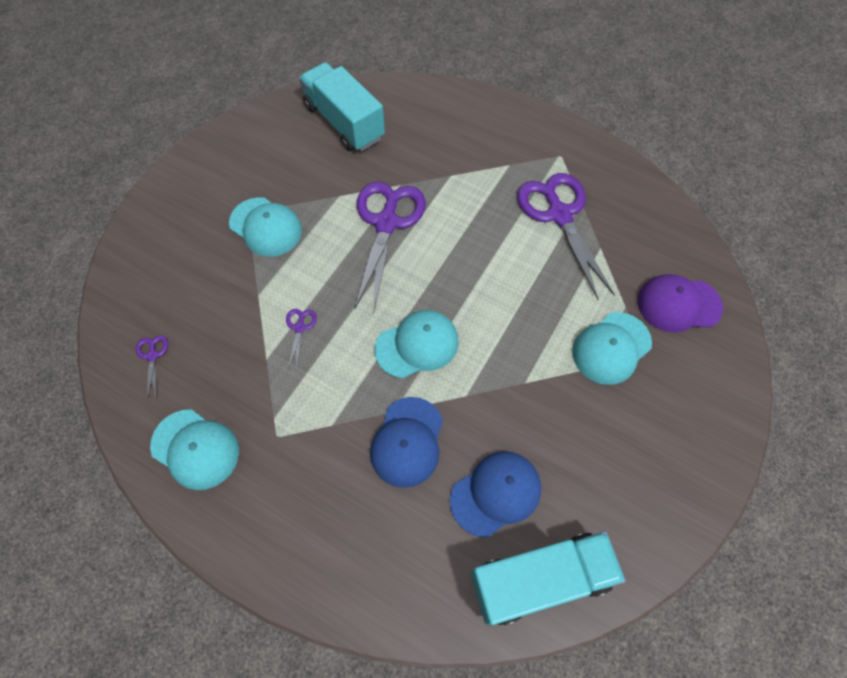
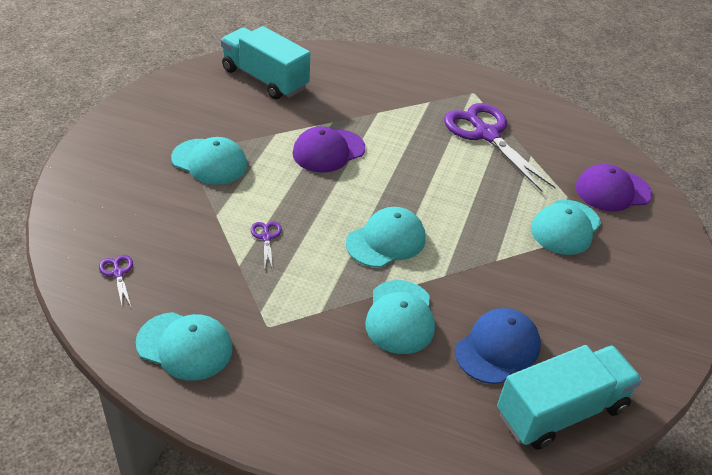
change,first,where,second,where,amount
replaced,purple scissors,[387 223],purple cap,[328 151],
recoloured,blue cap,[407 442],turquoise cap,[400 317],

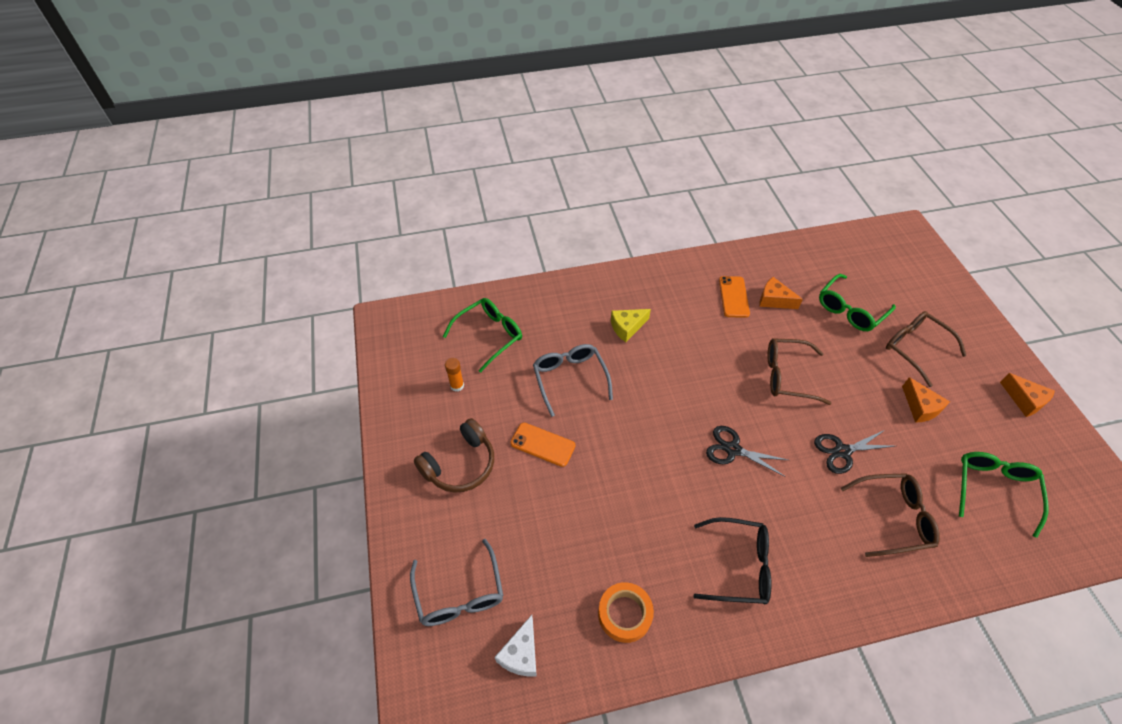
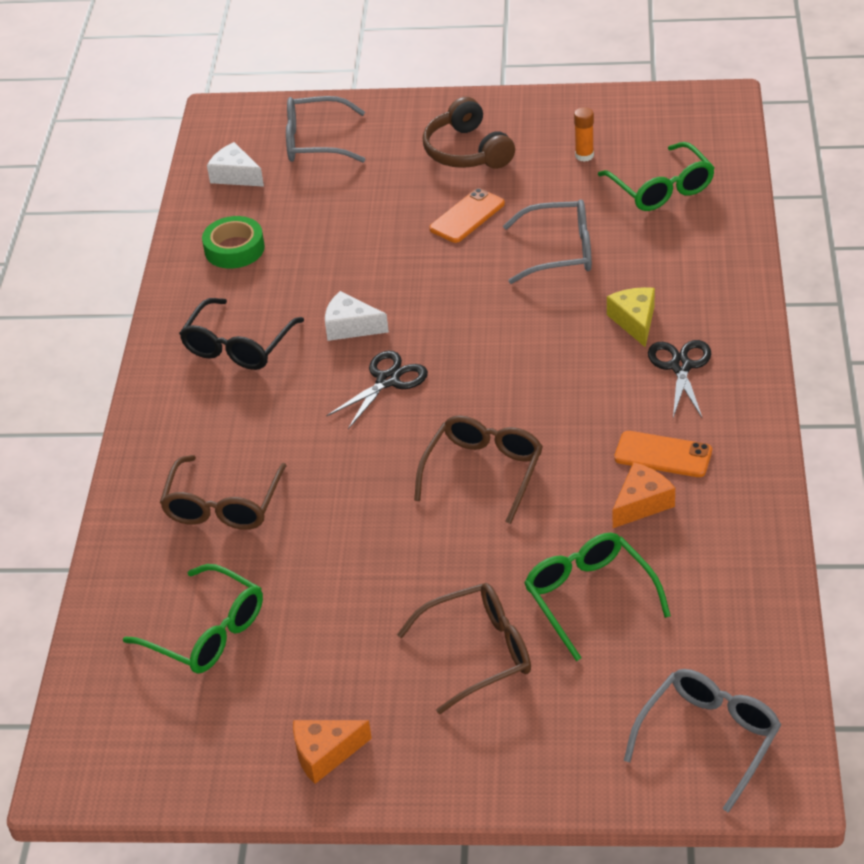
change,first,where,second,where,amount
removed,orange cheese,[920 407],,,
moved,black scissors,[842 451],,[681 366],
recoloured,orange tape,[624 614],green tape,[234 249],
added,,,white cheese,[350 327],
added,,,grey glasses,[709 739],

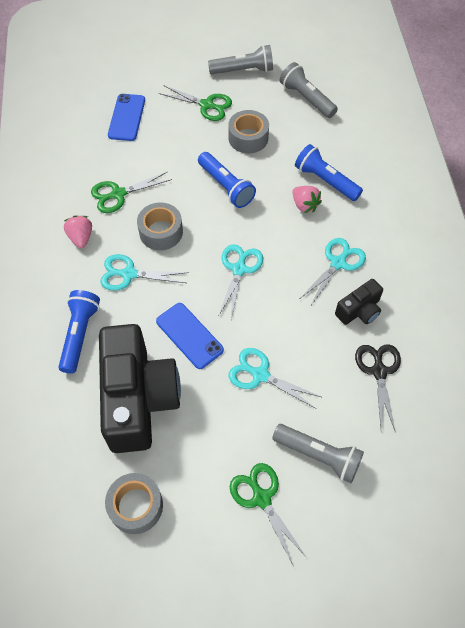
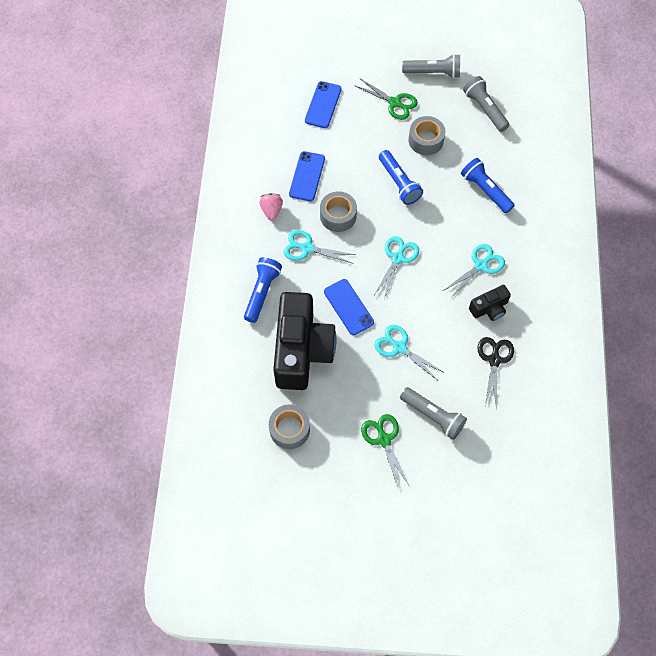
change,first,where,second,where,amount
replaced,green scissors,[118 194],blue phone,[307 176],
removed,pink strawberry,[304 205],,,

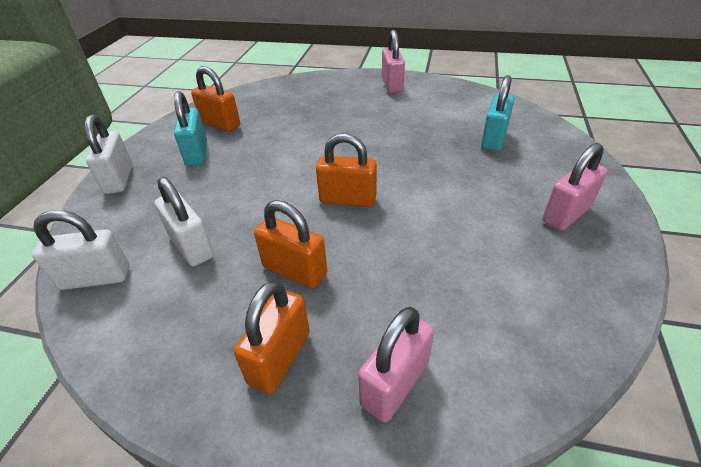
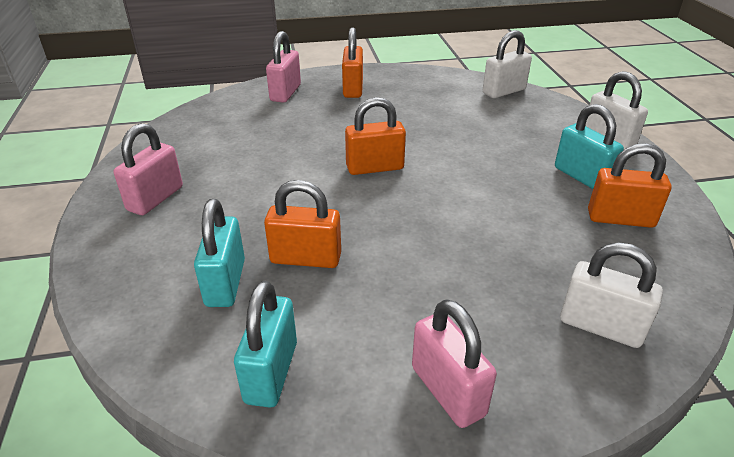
change,first,where,second,where,amount
moved,white padlock,[191 246],,[600 326],
moved,orange padlock,[295 270],,[305 258],
added,,,turquoise padlock,[271 372],

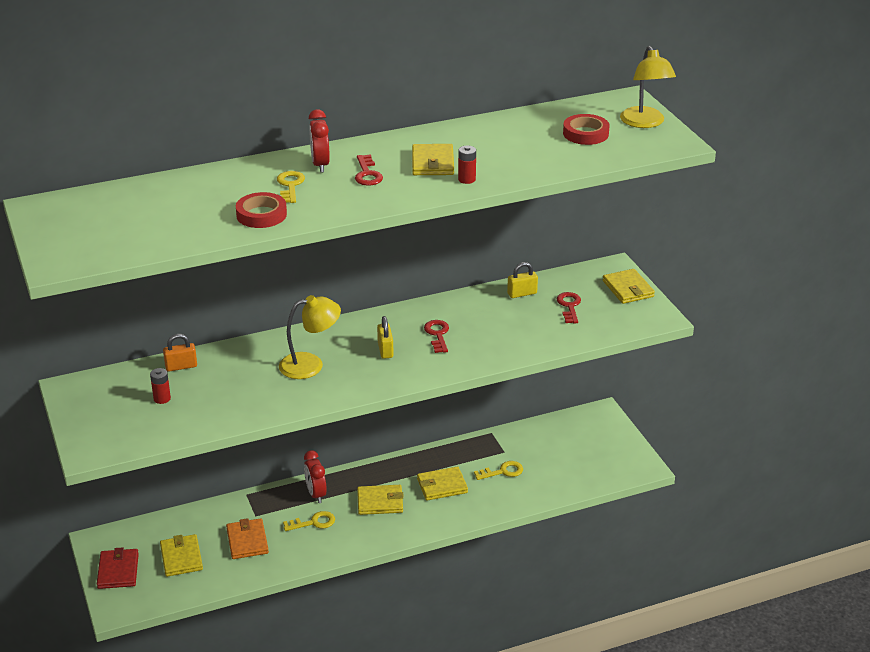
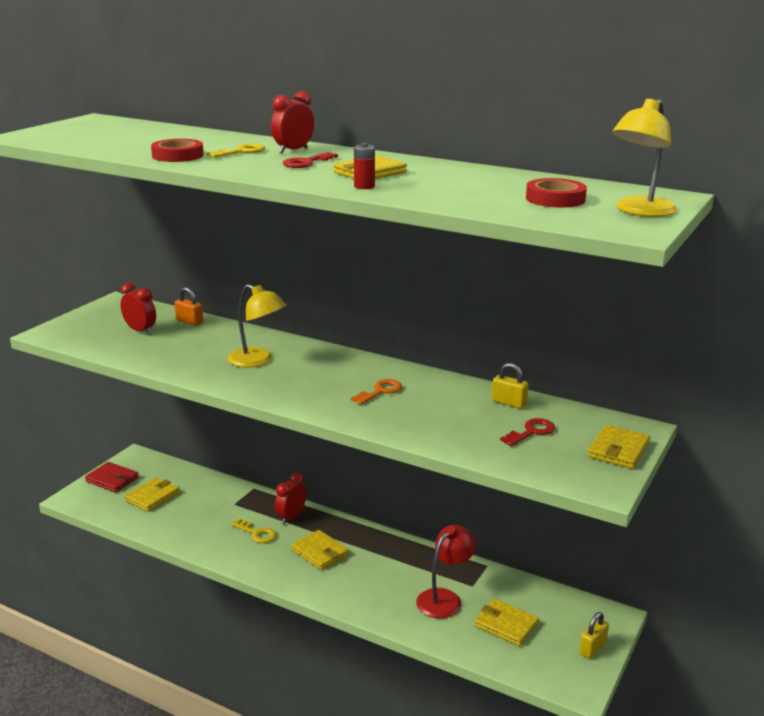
change,first,where,second,where,amount
moved,yellow padlock,[385 350],,[592 648],
recoloured,red key,[437 334],orange key,[380 391],
replaced,red battery,[162 399],red clock,[140 331],
replaced,yellow key,[503 471],red lamp,[445 598],
moved,yellow wallet,[442 486],,[506 625],
removed,orange wallet,[247 541],,,
turned,red wallet,[118 571],,[112 479],75 degrees clockwise

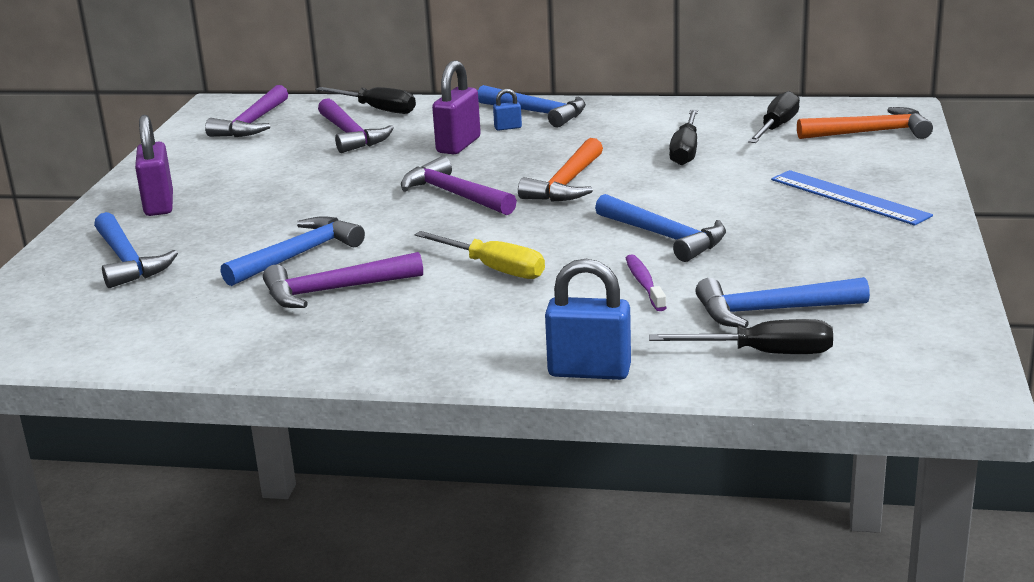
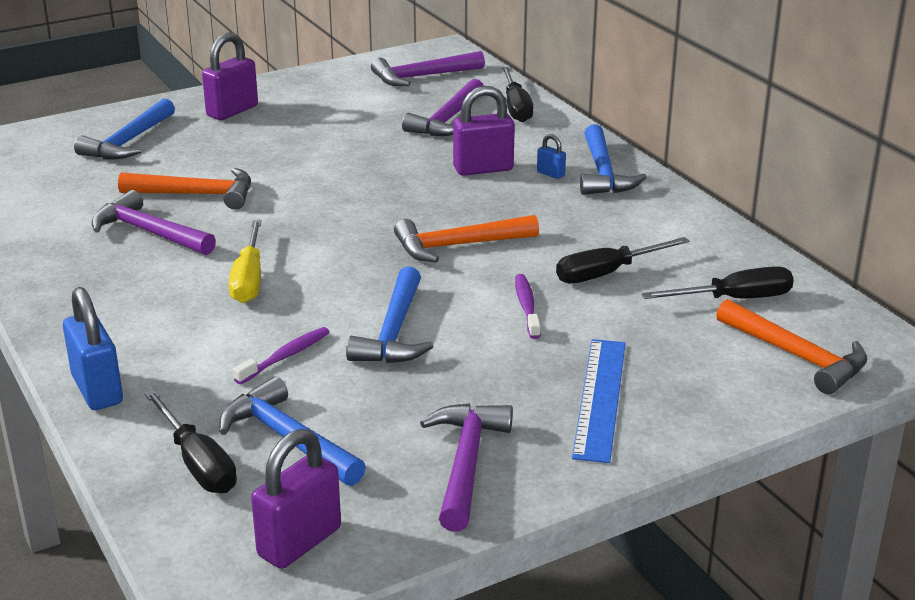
change,first,where,second,where,amount
moved,purple hammer,[454 195],,[466 463],
recoloured,blue hammer,[298 255],orange hammer,[197 194],
added,,,purple toothbrush,[526 306],
added,,,purple padlock,[299 542],

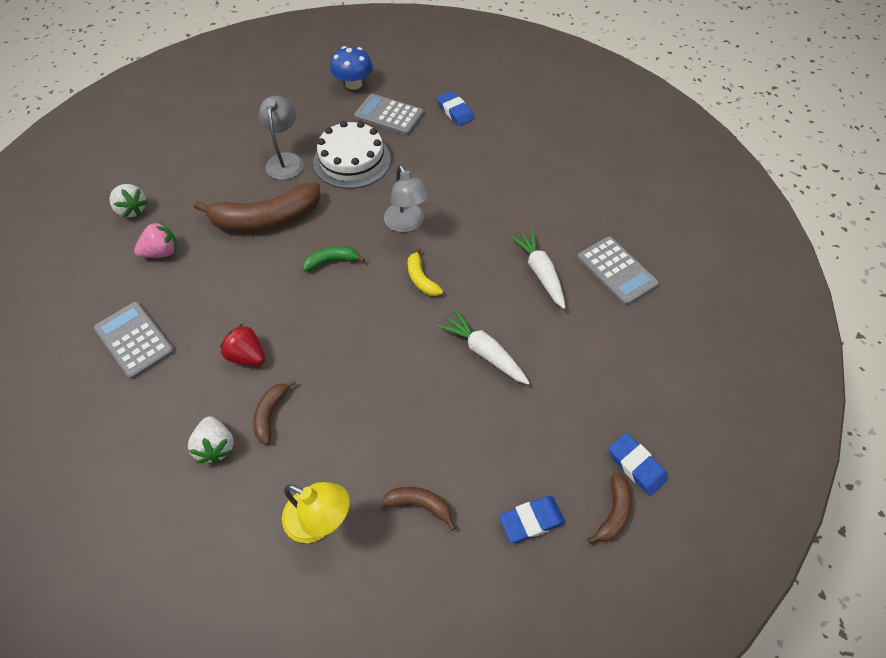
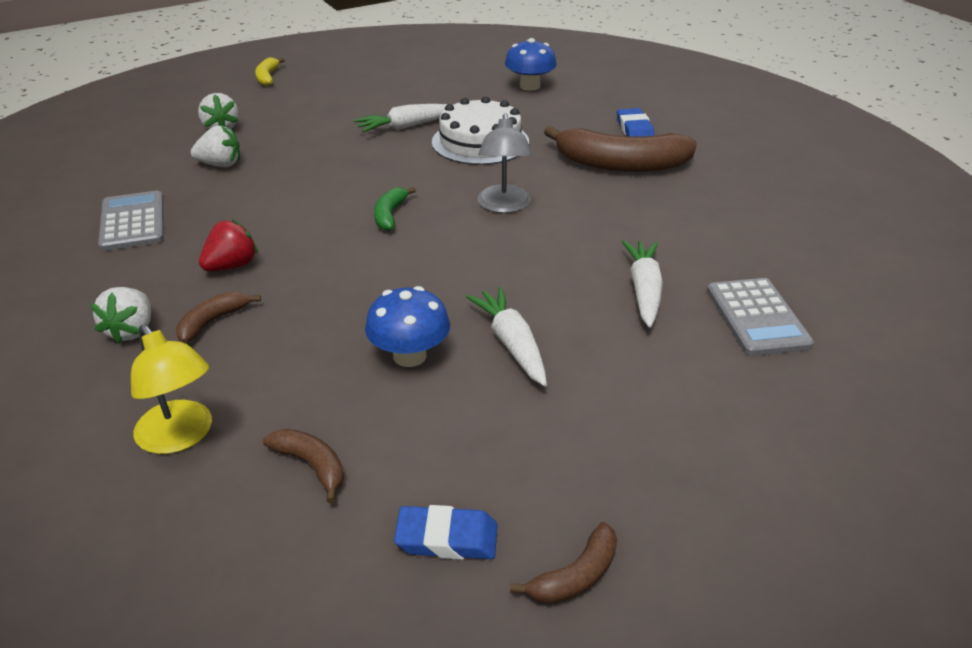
change,first,where,second,where,amount
removed,grey calculator,[389 115],,,
replaced,grey lamp,[286 160],white carrot,[407 126],
moved,brown banana,[267 219],,[621 165],
recoloured,pink strawberry,[162 252],white strawberry,[220 164],
turned,green banana,[331 261],,[390 215],90 degrees counterclockwise
moved,yellow banana,[421 279],,[267 77],
turned,red strawberry,[247 356],,[232 266],75 degrees clockwise
removed,blue eraser,[636 465],,,
added,,,blue mushroom,[409 356],

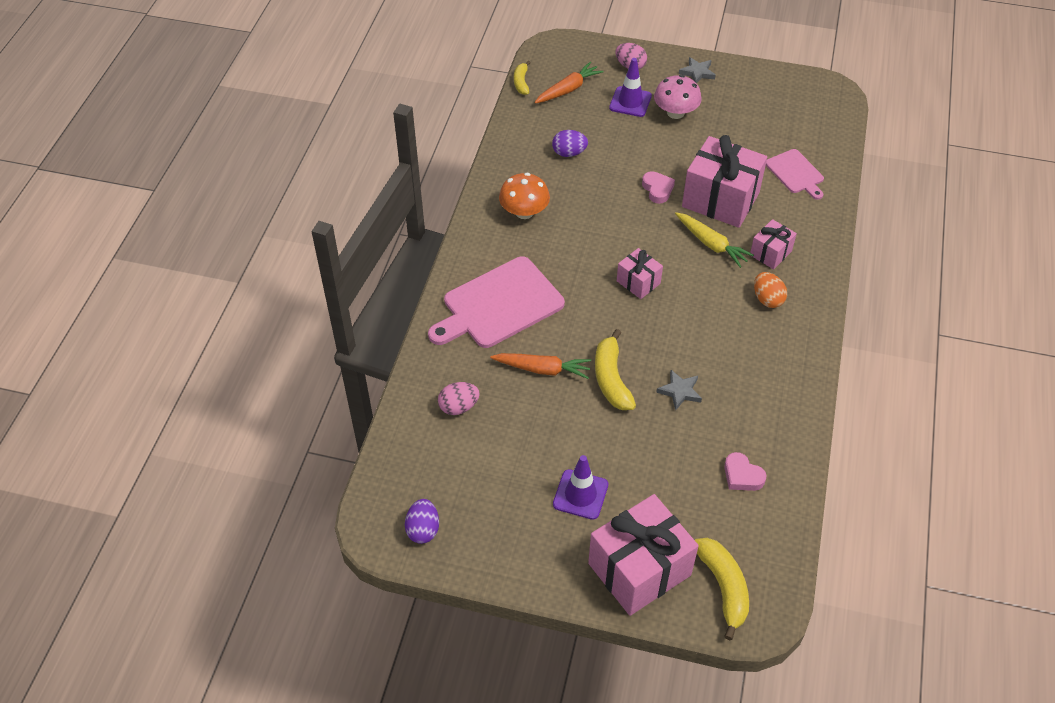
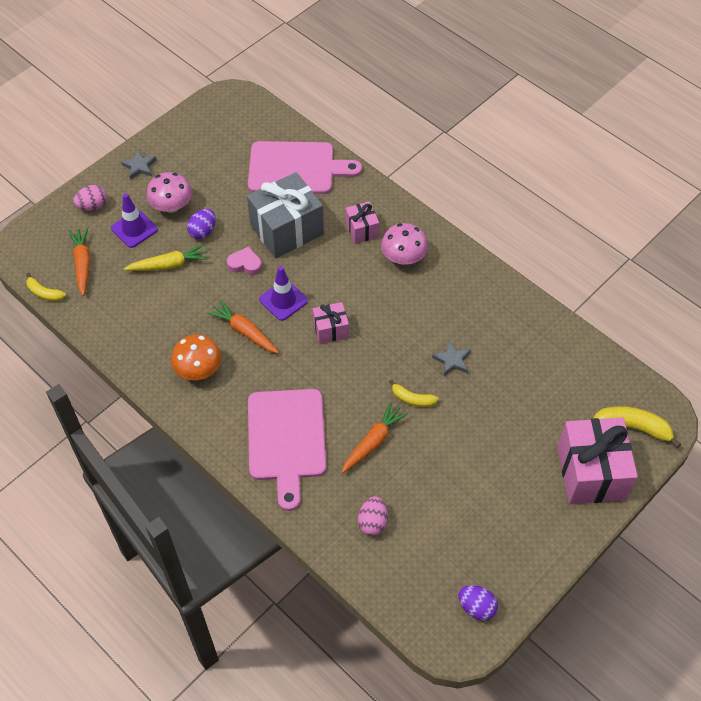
change,first,where,second,where,amount
moved,purple egg,[569 153],,[203 231],
recoloured,pink gift,[720 199],grey gift,[286 230],
resized,pink cutting board,[796 173],,[296 168],x1.83
moved,yellow carrot,[711 244],,[169 265],
replaced,orange egg,[767 299],pink mushroom,[403 257],
resized,yellow banana,[611 378],,[412 399],x0.61
removed,pink heart,[742 476],,,
moved,purple traffic cone,[580 494],,[283 300],
added,,,orange carrot,[244 331],

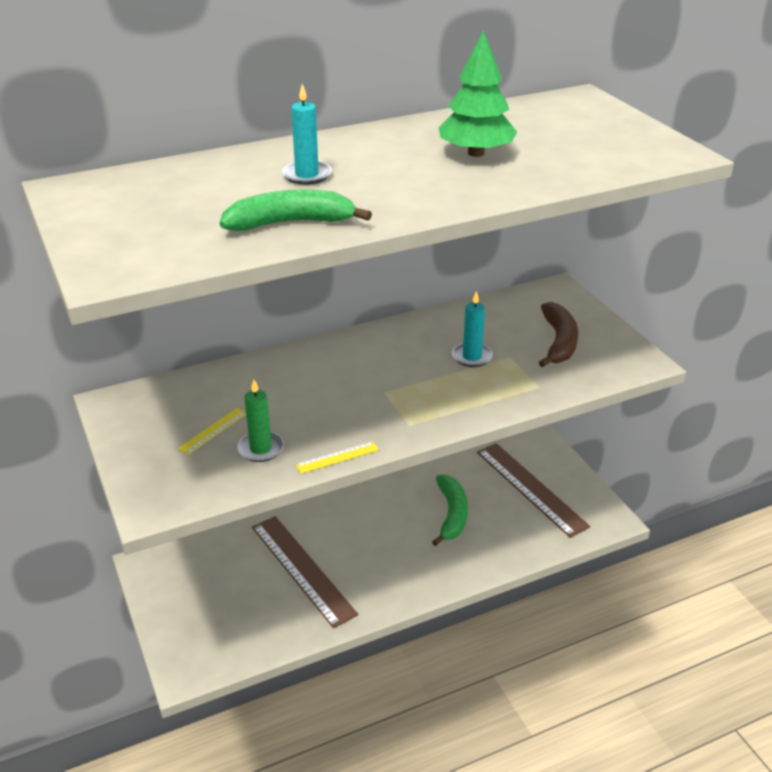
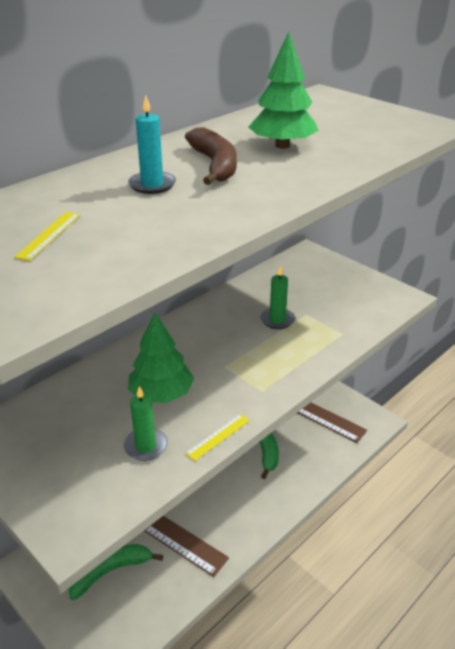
change,first,where,second,where,amount
moved,green banana,[291 223],,[111 571],
recoloured,turquoise candle,[472 357],green candle,[277 320],
moved,brown banana,[559 342],,[215 165],
moved,yellow ruler,[213 430],,[49 235],
added,,,green tree,[161 394],

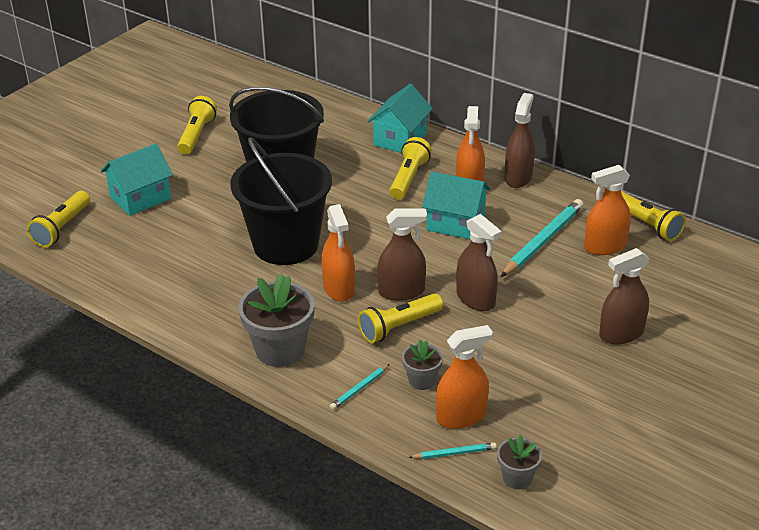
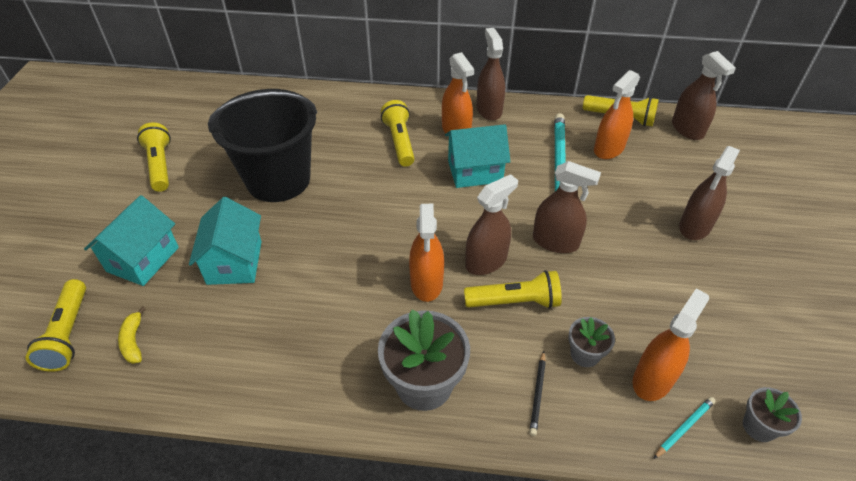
change,first,where,second,where,amount
moved,turquoise house,[400 139],,[234 262],
removed,black bucket,[286 244],,,
turned,orange spray bottle,[339 288],,[426 283],45 degrees clockwise
turned,yellow flashlight,[398 327],,[515 302],120 degrees counterclockwise
recoloured,turquoise pencil,[359 389],black pencil,[537 394],
added,,,brown spray bottle,[687 129],
added,,,yellow banana,[133 341],

